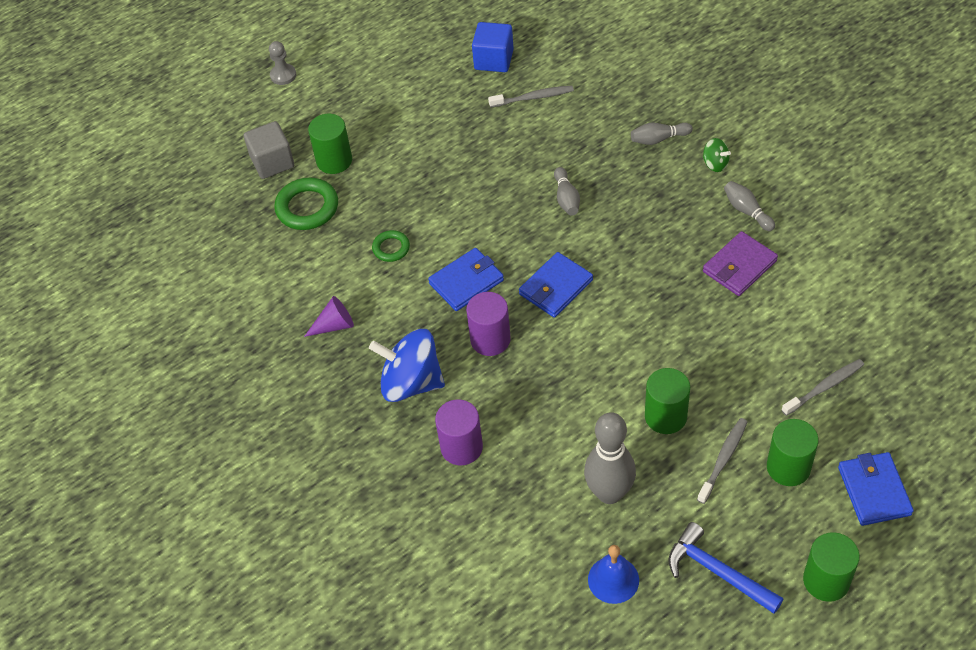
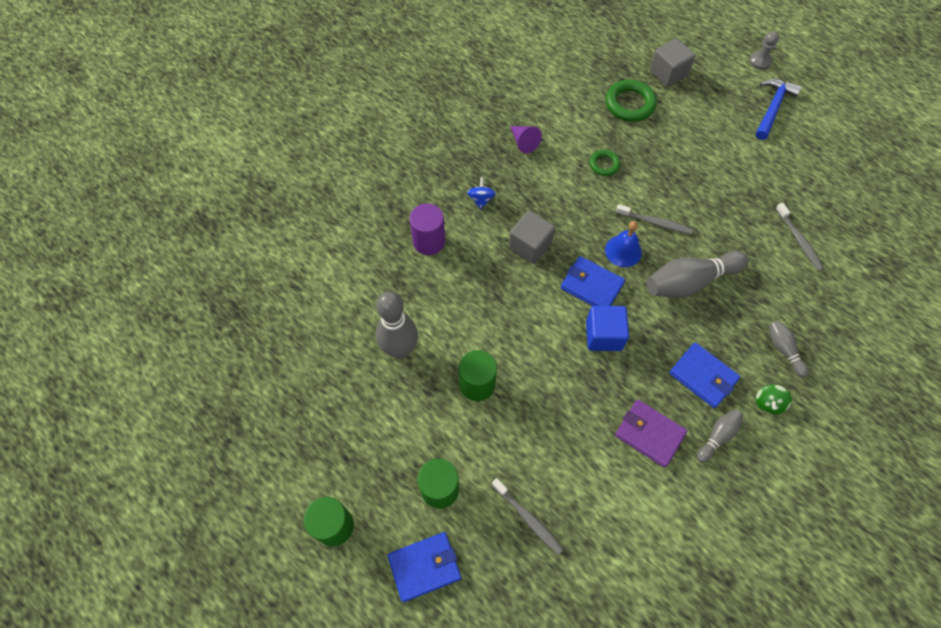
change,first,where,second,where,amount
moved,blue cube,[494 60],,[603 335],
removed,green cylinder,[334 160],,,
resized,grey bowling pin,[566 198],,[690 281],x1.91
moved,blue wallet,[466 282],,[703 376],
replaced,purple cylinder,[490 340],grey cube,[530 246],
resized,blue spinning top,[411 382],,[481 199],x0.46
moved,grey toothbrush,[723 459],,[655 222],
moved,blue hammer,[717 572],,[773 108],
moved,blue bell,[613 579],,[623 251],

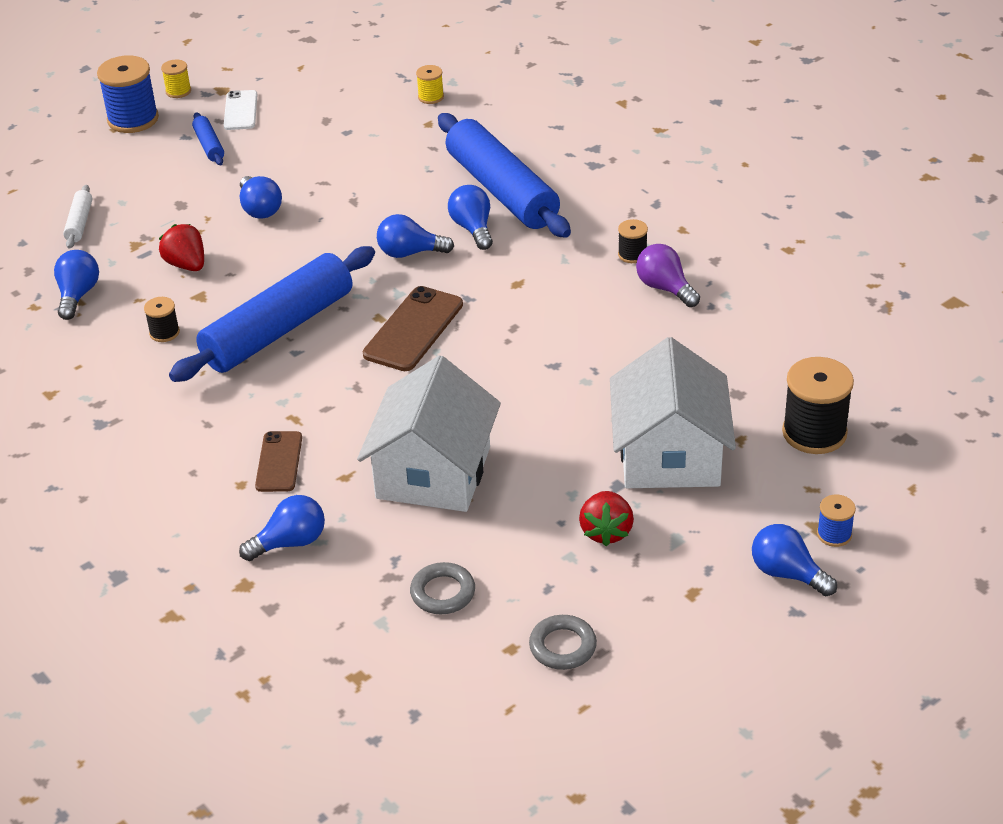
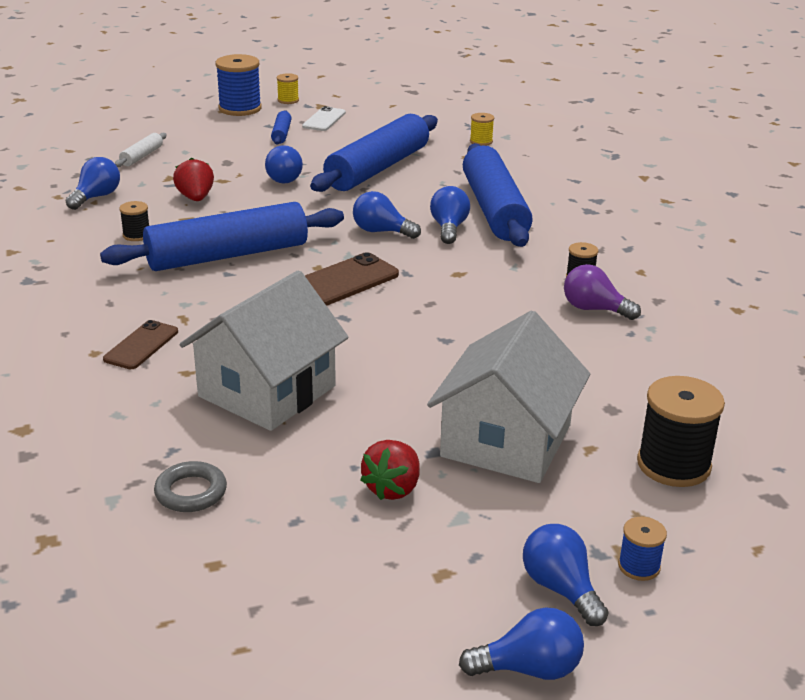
change,first,where,second,where,amount
turned,purple light bulb,[665 288],,[594 309],45 degrees counterclockwise
moved,blue light bulb,[290 542],,[529 668],
removed,grey ring,[562 646],,,
added,,,blue rolling pin,[377 168],

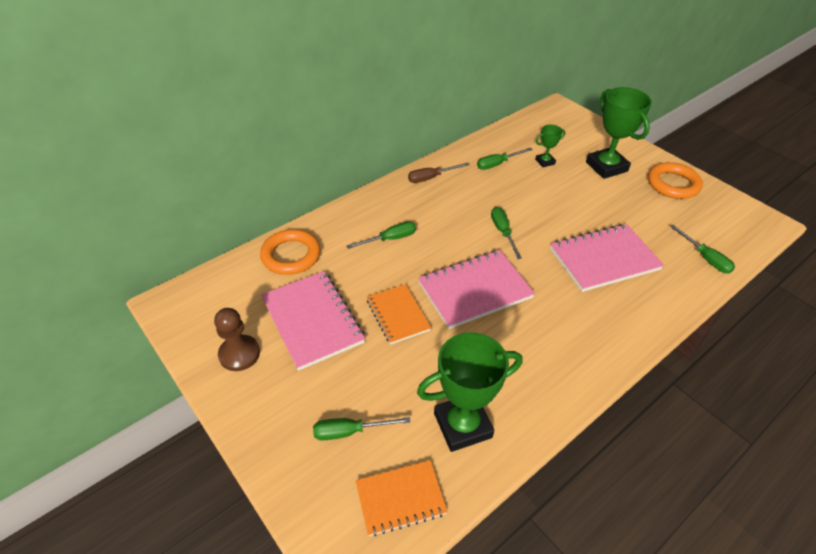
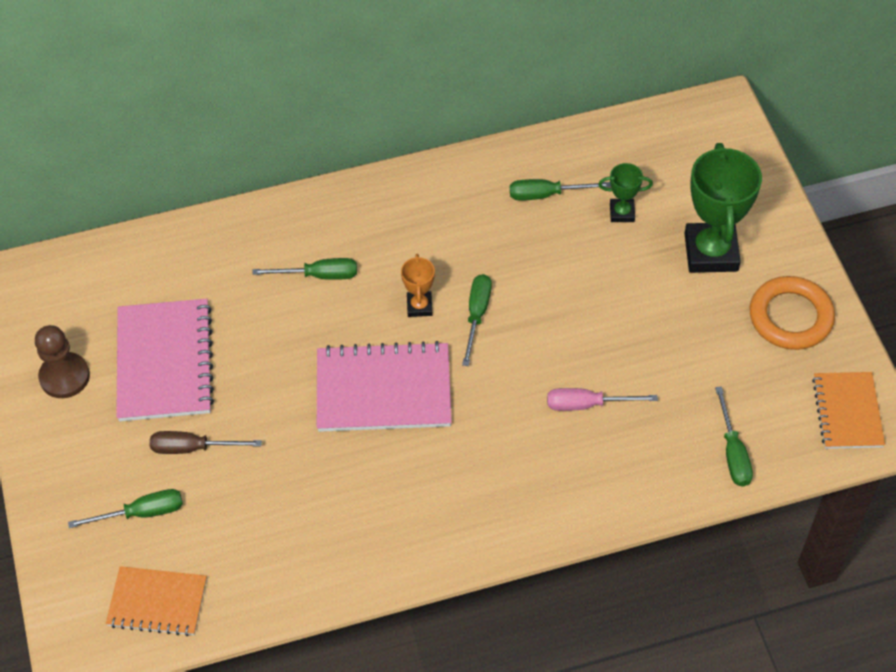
change,first,where,second,where,amount
moved,brown screwdriver,[431 178],,[193 448],
replaced,pink notebook,[604 259],pink screwdriver,[587 404],
removed,orange ring,[291 255],,,
moved,orange notebook,[398 315],,[847 412],
removed,green trophy,[462 425],,,
turned,green screwdriver,[350 431],,[142 513],150 degrees clockwise
added,,,orange trophy,[419 306],

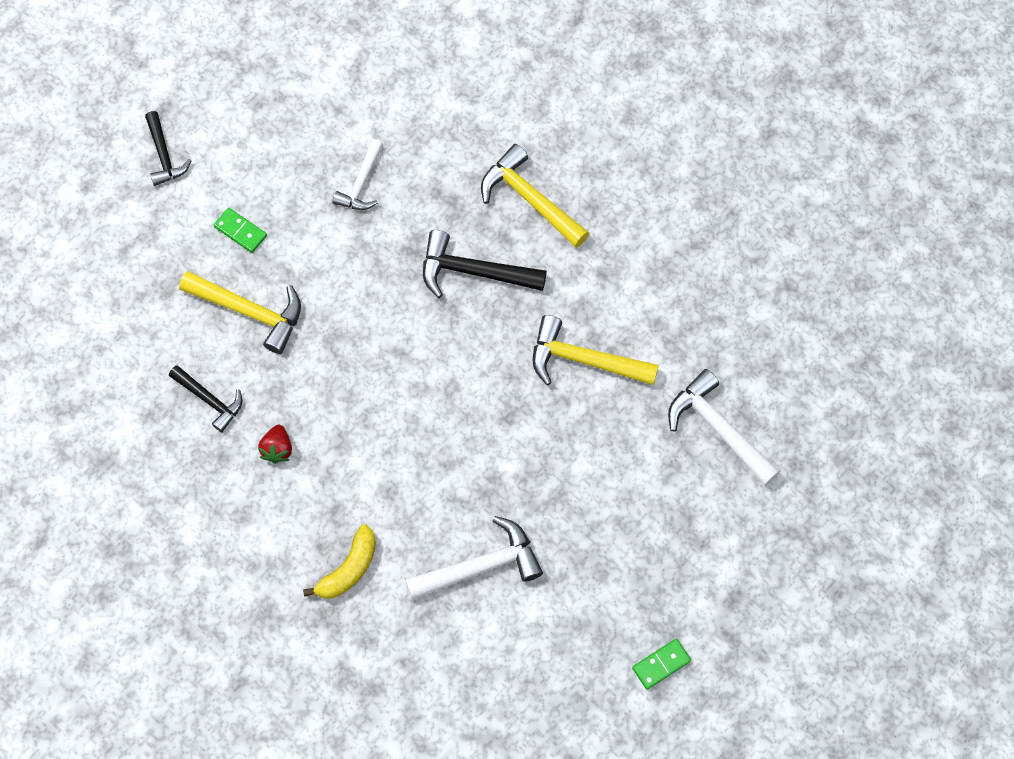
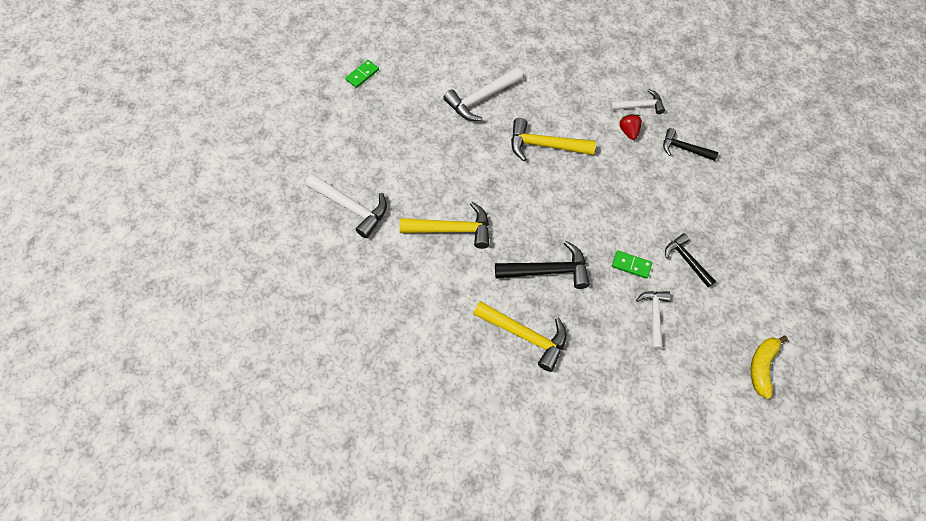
change,first,where,second,where,amount
moved,black hammer,[164 155],,[686 260],
moved,green domino,[240 231],,[631 265],
moved,yellow hammer,[250 312],,[544 145],
moved,yellow banana,[348 569],,[762 367],
added,,,white hammer,[640 106],

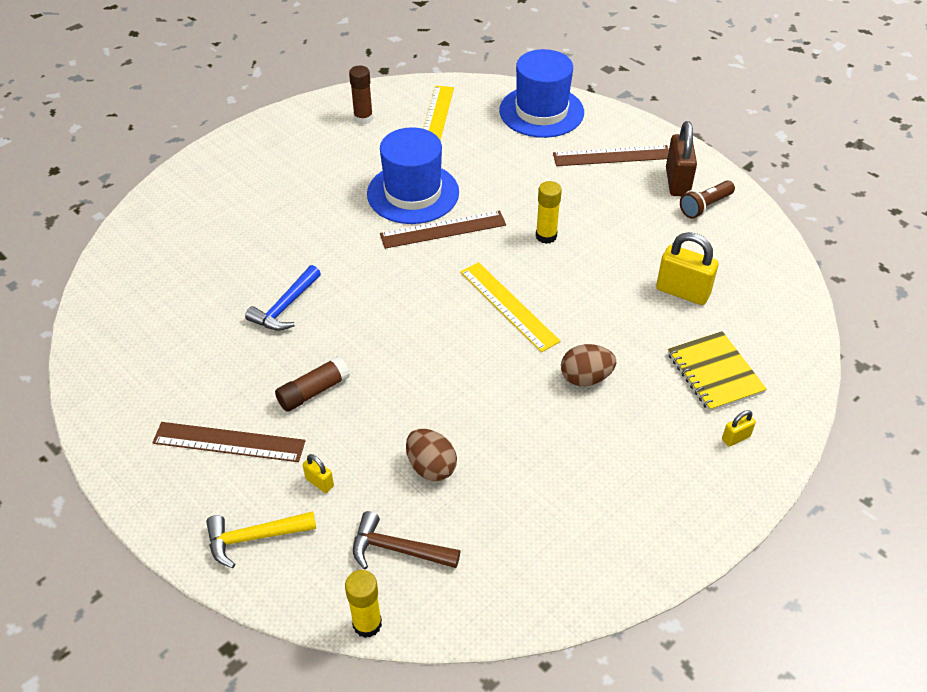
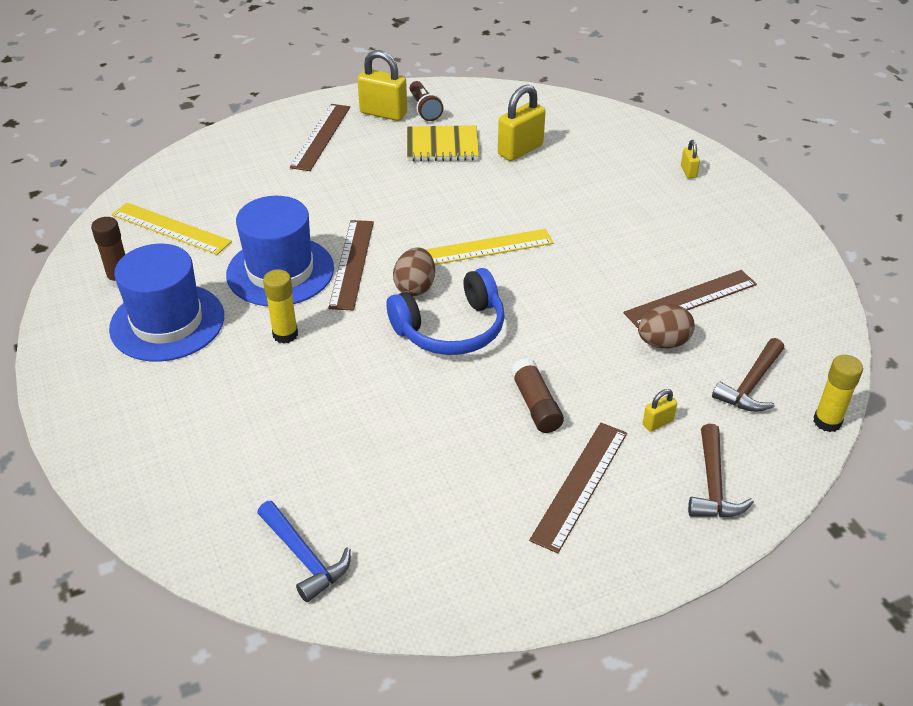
change,first,where,second,where,amount
moved,blue hat,[541 111],,[167 322],
recoloured,brown padlock,[677 182],yellow padlock,[383 113],
moved,yellow glue stick,[546 236],,[285 334],
moved,blue hammer,[285 307],,[304 557],
moved,yellow notebook,[715 373],,[442 146],
moved,brown egg,[585 378],,[415 287],
recoloured,yellow hammer,[254 538],brown hammer,[713 485],
added,,,blue headphones,[451 329],
added,,,brown ruler,[691 299],

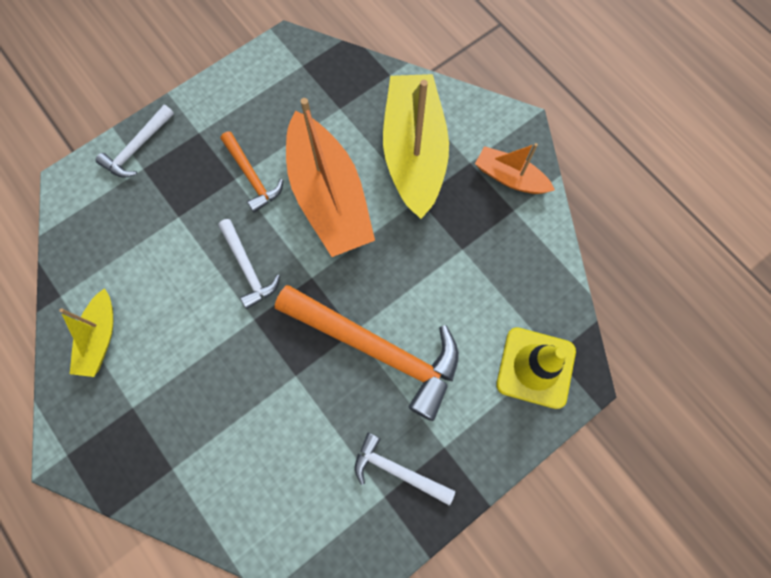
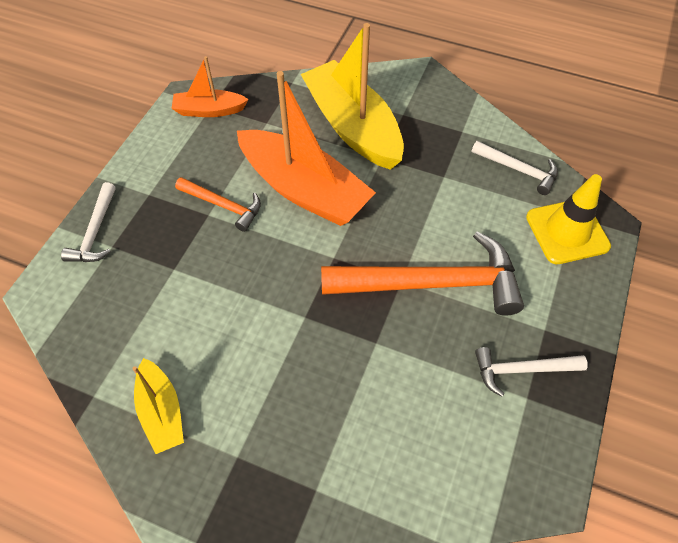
change,first,where,second,where,amount
moved,orange boat,[510 178],,[209 110],
moved,white hammer,[248 268],,[518 170],

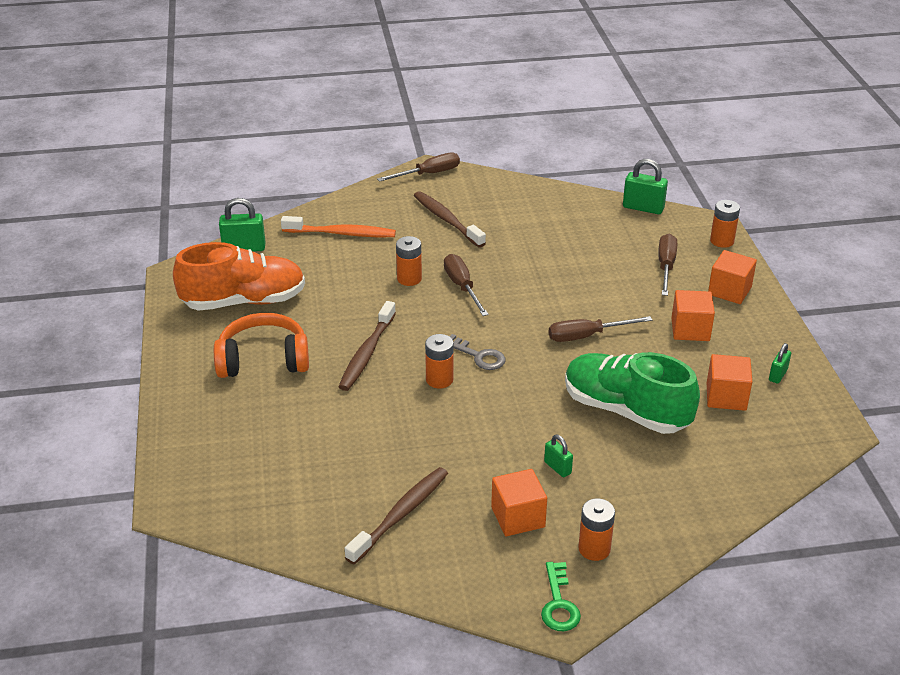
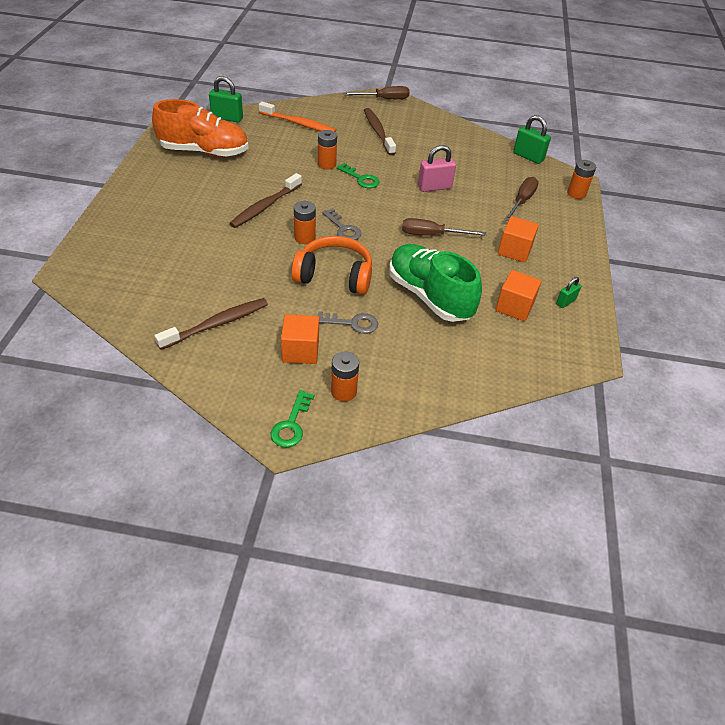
change,first,where,second,where,amount
removed,orange cube,[729 291],,,
replaced,brown screwdriver,[462 287],green key,[361 179],
moved,orange headphones,[263 360],,[334 276],
replaced,green padlock,[557 468],grey key,[352 323],
added,,,pink padlock,[434 187],

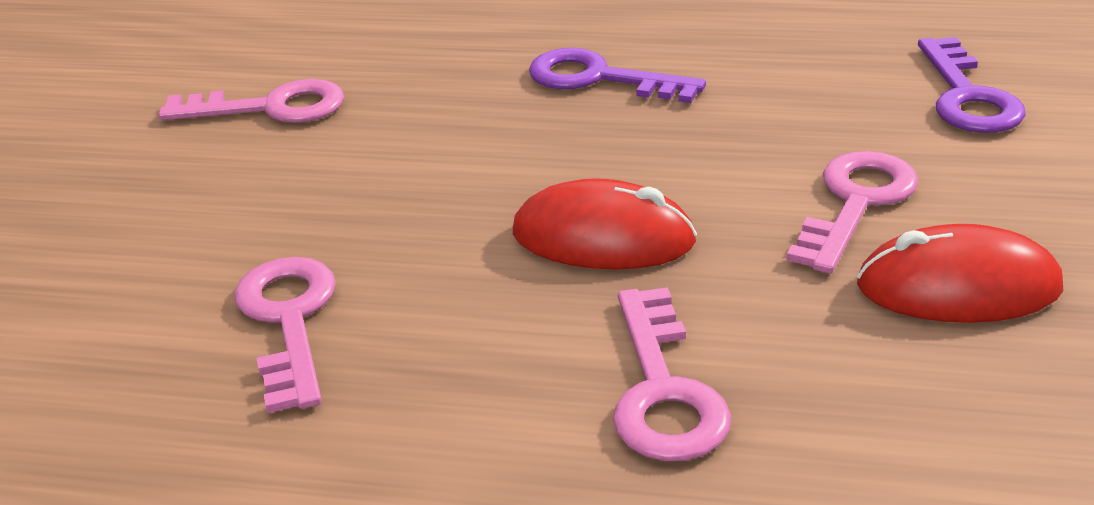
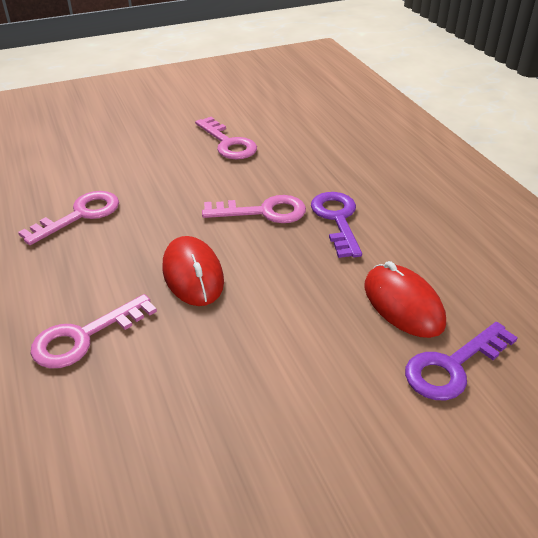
change,first,where,second,where,amount
moved,pink key,[856 203],,[264 212],
moved,red mouse,[958 287],,[403 304],

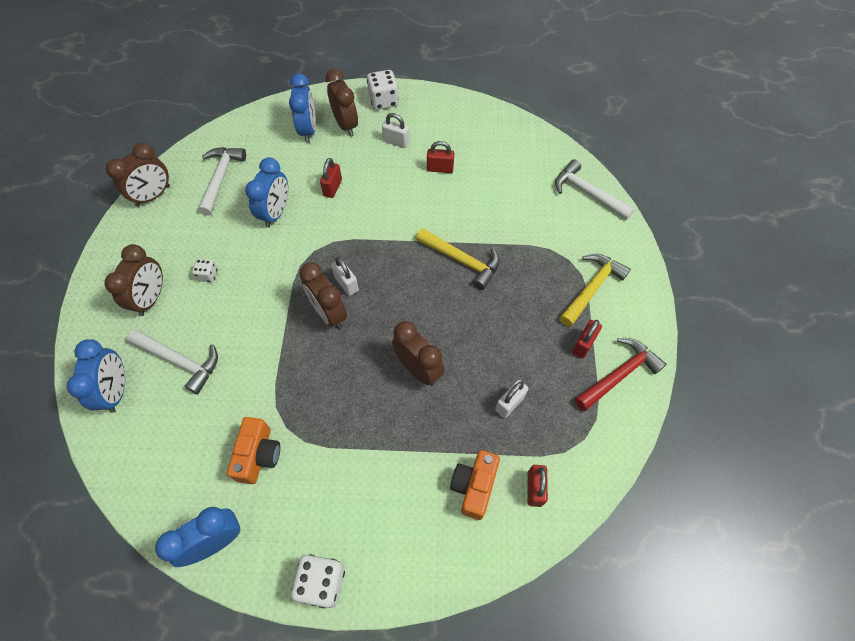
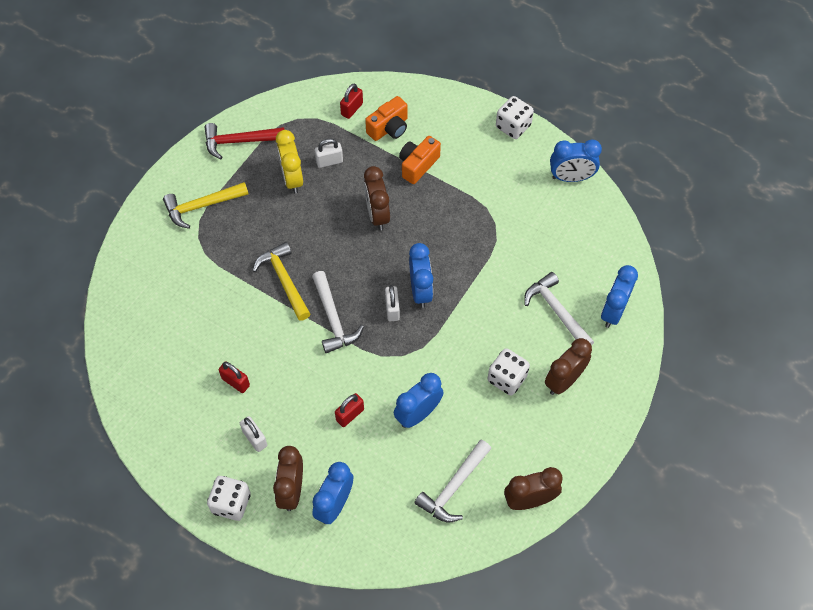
change,first,where,second,where,amount
moved,white hammer,[587 193],,[333 319],
resized,white dice,[208 275],,[507 378],x1.79
recoloured,brown clock,[329 313],blue clock,[420 291],
removed,red padlock,[583 344],,,
moved,orange camera,[259 455],,[418 165],
added,,,yellow clock,[292 178],

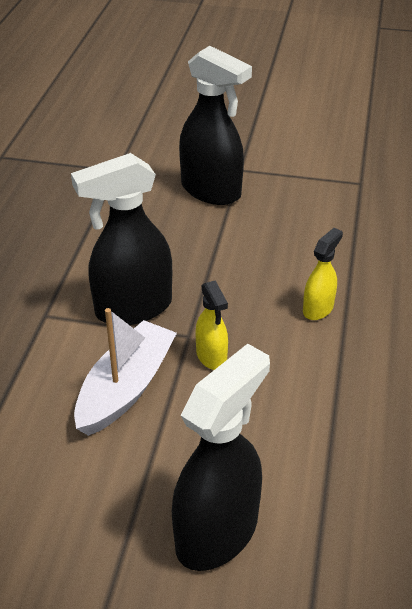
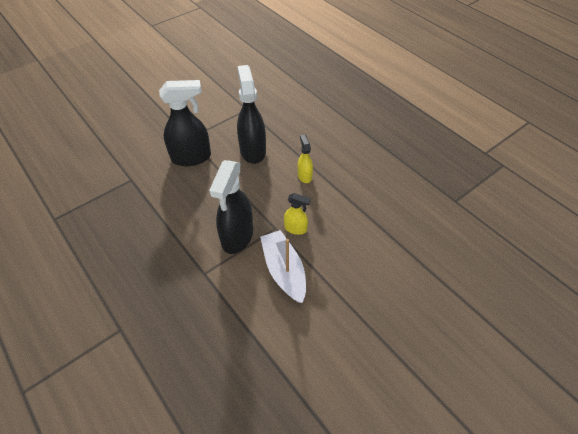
change,first,where,second,where,amount
moved,black spray bottle,[217 532],,[252 150],

